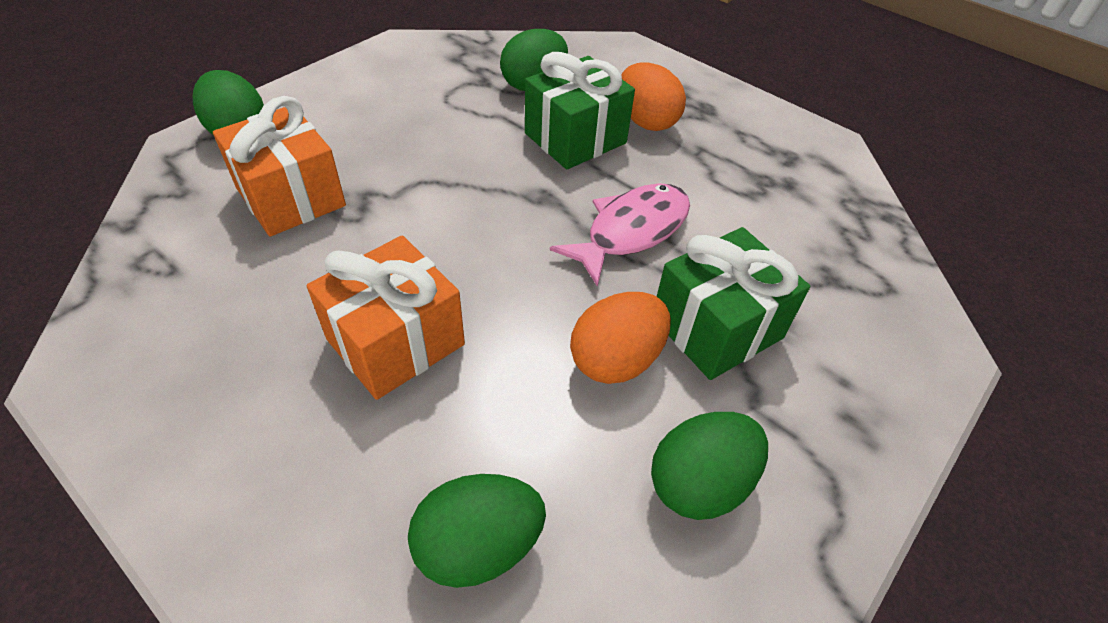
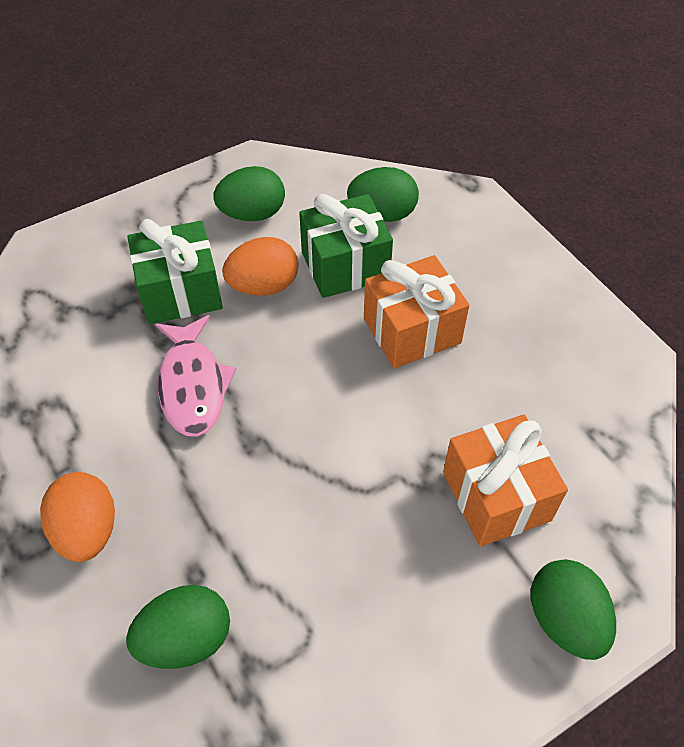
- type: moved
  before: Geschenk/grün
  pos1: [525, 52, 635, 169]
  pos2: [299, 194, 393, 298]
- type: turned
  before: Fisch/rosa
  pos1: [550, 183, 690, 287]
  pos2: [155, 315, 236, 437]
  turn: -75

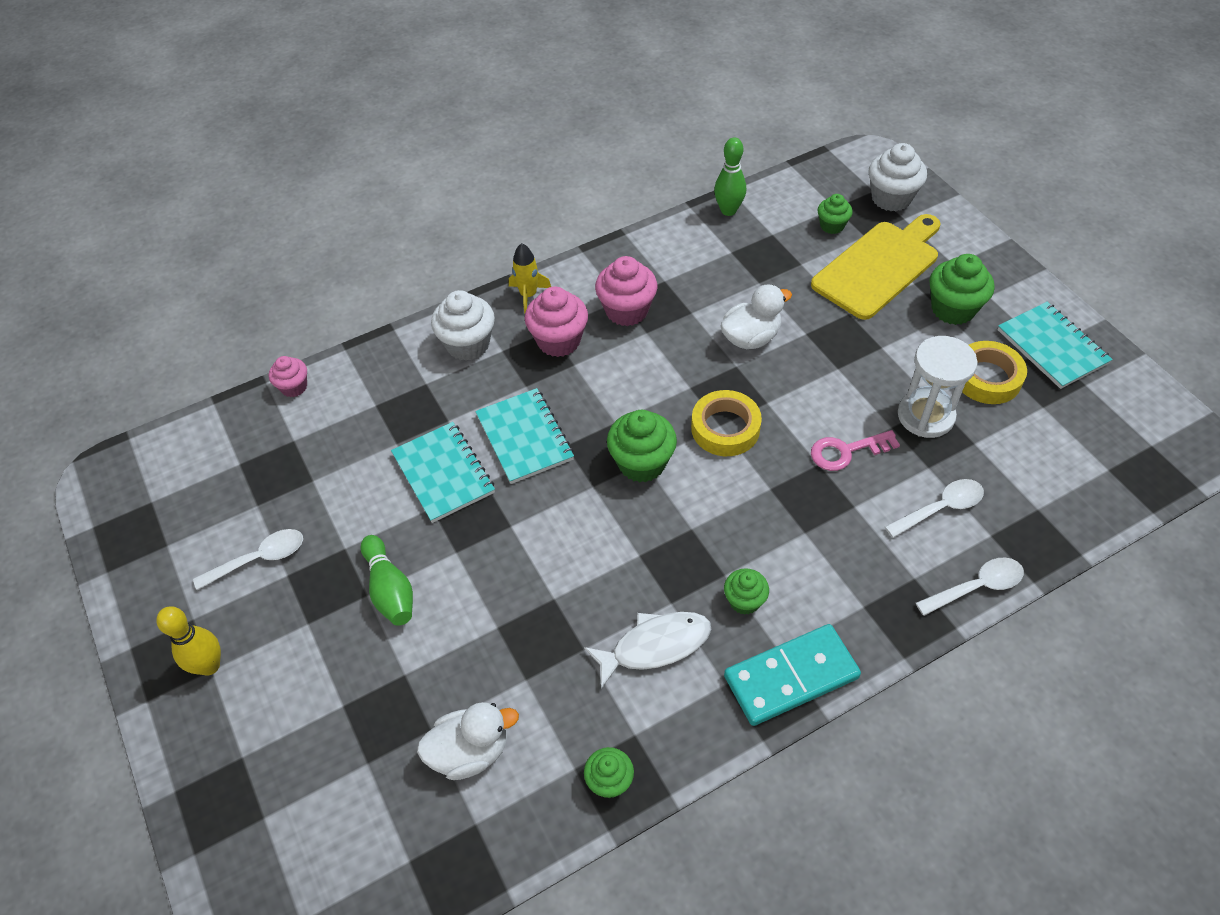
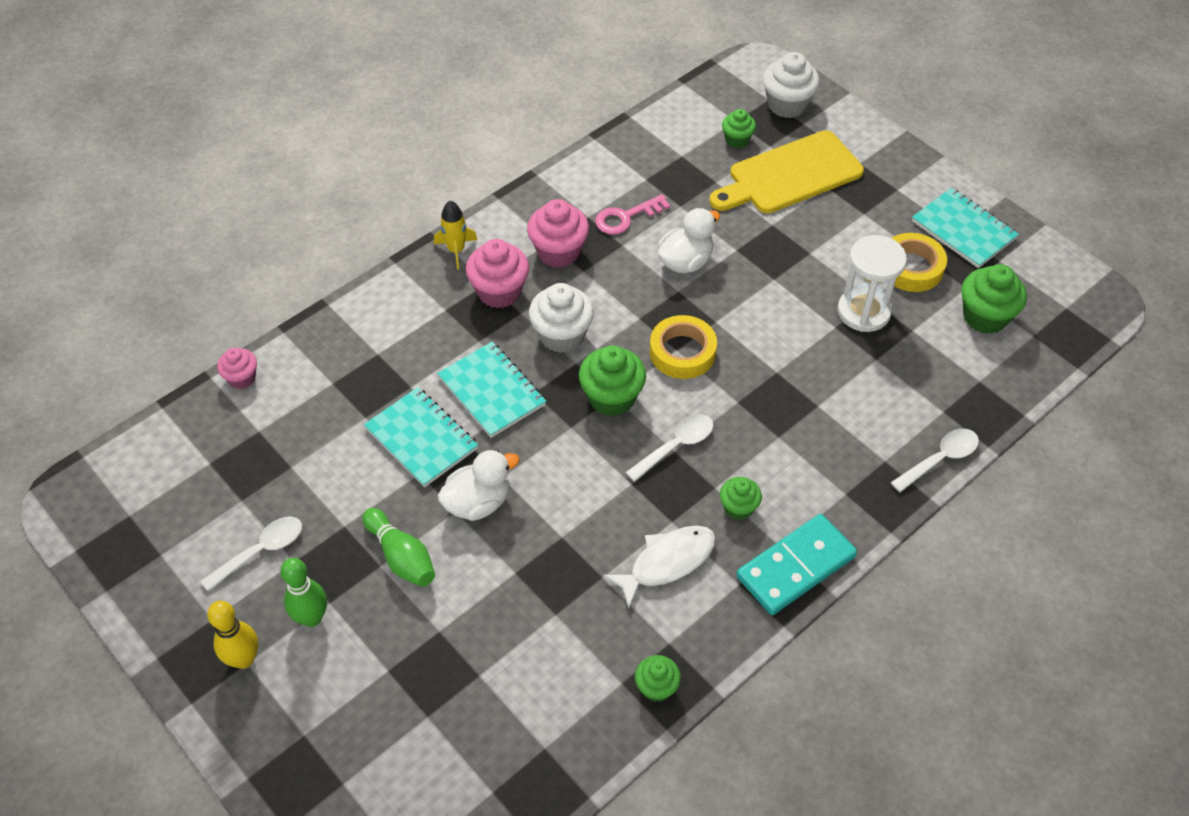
- type: moved
  before: Ente/weiß
  pos1: [417, 702, 519, 780]
  pos2: [438, 450, 519, 521]
- type: moved
  before: Muffin/weiß
  pos1: [431, 290, 495, 361]
  pos2: [529, 283, 594, 353]
- type: moved
  before: Bowlingkegel/grün
  pos1: [714, 137, 746, 216]
  pos2: [280, 558, 327, 627]
- type: turned
  before: Schneidebrett/gelb
  pos1: [811, 214, 940, 320]
  pos2: [709, 130, 864, 213]
  turn: -150
- type: moved
  before: Schlüssel/rosa
  pos1: [811, 430, 900, 471]
  pos2: [595, 194, 670, 235]
- type: moved
  before: Löffel/weiß
  pos1: [885, 479, 984, 538]
  pos2: [625, 414, 713, 482]
- type: moved
  before: Muffin/grün
  pos1: [929, 254, 994, 325]
  pos2: [961, 264, 1027, 334]

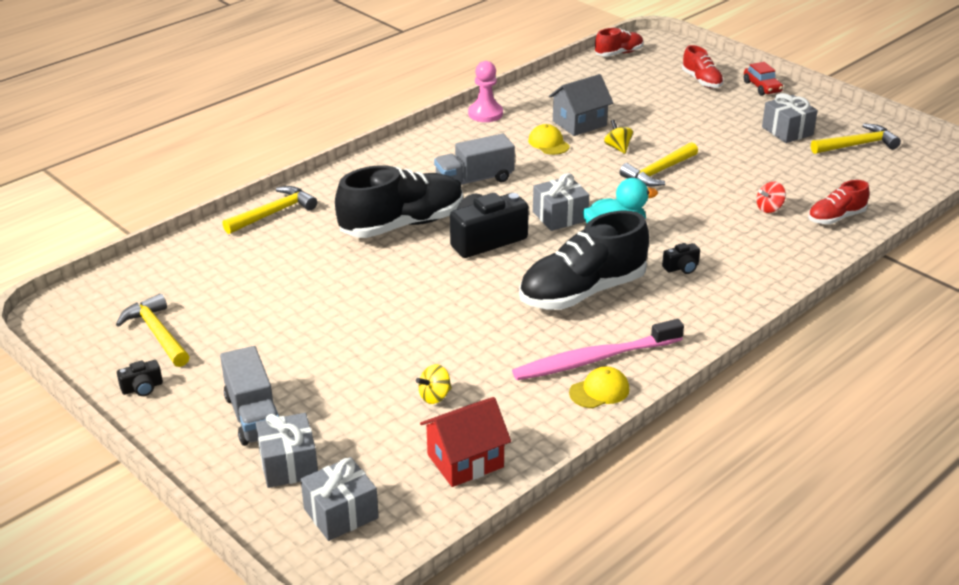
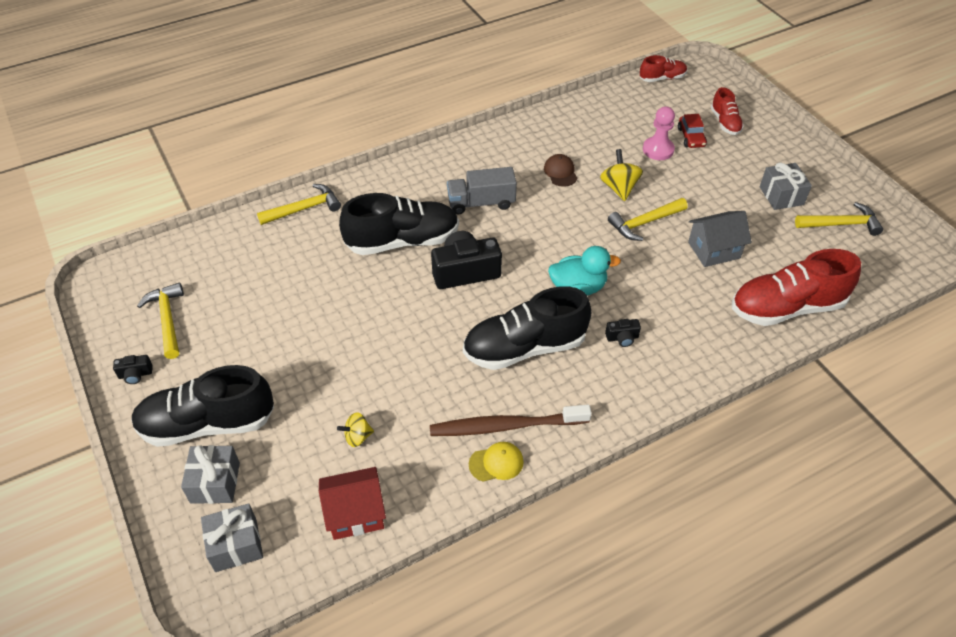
- type: replaced
  before: Lastwagen/grau
  after: Schuh/schwarz
  pos1: [220, 346, 279, 446]
  pos2: [131, 365, 274, 447]
- type: moved
  before: Bauer/rosa
  pos1: [468, 61, 503, 122]
  pos2: [643, 106, 675, 160]
- type: recoloured
  before: Zahnbürste/rosa
  after: Zahnbürste/braun
  pos1: [512, 319, 684, 380]
  pos2: [430, 405, 592, 436]
- type: recoloured
  before: Kappe/gelb
  after: Kappe/braun
  pos1: [528, 124, 570, 155]
  pos2: [544, 154, 577, 187]
- type: removed
  before: Geschenk/grau
  pos1: [533, 173, 589, 231]
- type: moved
  before: Haus/grau
  pos1: [549, 74, 613, 136]
  pos2: [688, 211, 752, 267]
- type: resized
  before: Kreisel/gelb
  pos1: [604, 120, 633, 154]
  pos2: [600, 149, 643, 201]
  scale: 1.55
- type: moved
  before: Auto/rot
  pos1: [744, 62, 783, 96]
  pos2: [678, 114, 707, 148]
- type: removed
  before: Kreisel/rot
  pos1: [756, 182, 786, 213]
- type: resized
  before: Schuh/rot
  pos1: [808, 180, 869, 224]
  pos2: [732, 249, 861, 326]
  scale: 1.94

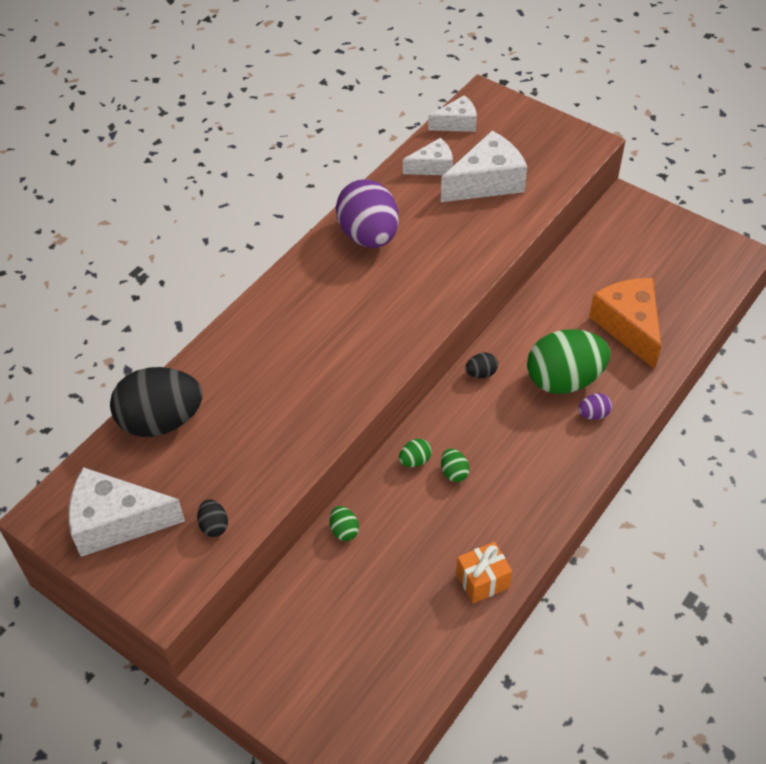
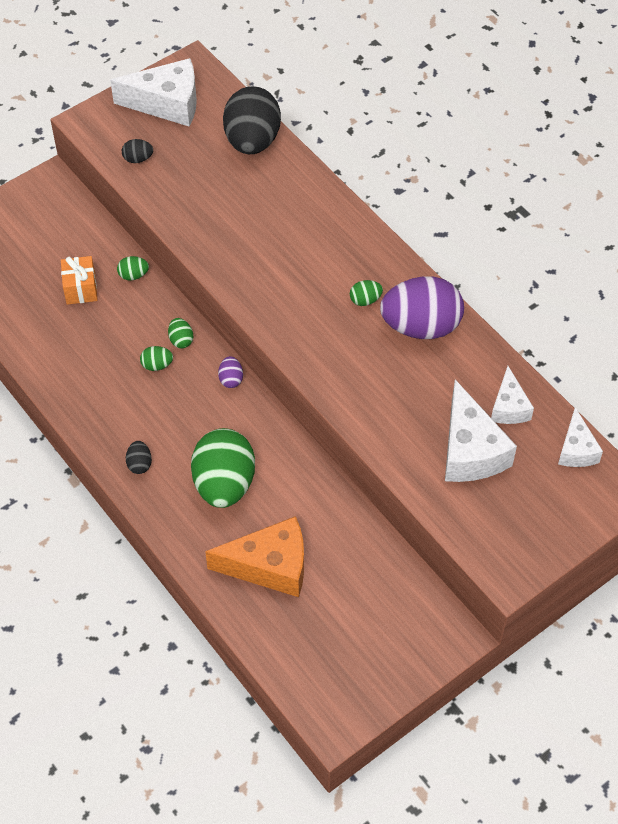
- type: turned
  before: Käse/weiß
  pos1: [69, 467, 185, 557]
  pos2: [110, 58, 197, 126]
  turn: 75
- type: moved
  before: Geschenk/orange
  pos1: [456, 542, 512, 603]
  pos2: [61, 256, 98, 305]
- type: moved
  before: Ei/schwarz
  pos1: [465, 353, 498, 378]
  pos2: [126, 441, 152, 474]
- type: moved
  before: Ei/lila
  pos1: [578, 393, 612, 420]
  pos2: [218, 356, 243, 388]
- type: added
  after: Ei/grün
  pos2: [350, 280, 383, 306]

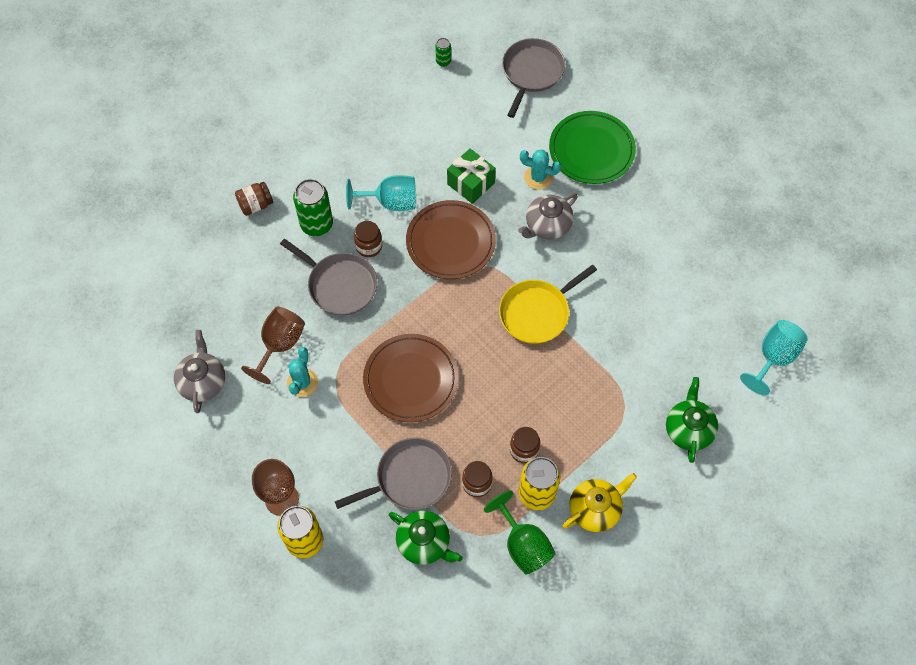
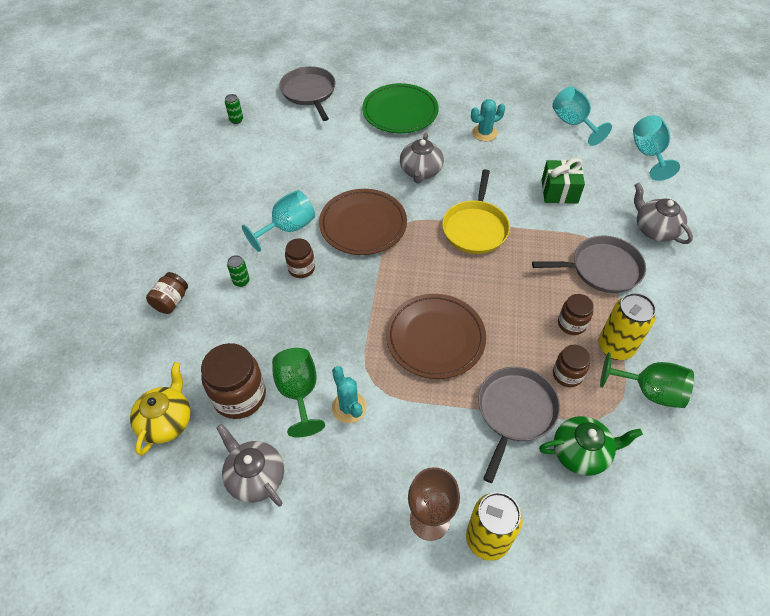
- type: recoloured
  before: Kelch/braun
  after: Kelch/grün
  pos1: [241, 307, 305, 384]
  pos2: [272, 348, 325, 438]
- type: moved
  before: Pfanne/grau
  pos1: [280, 239, 377, 315]
  pos2: [532, 236, 646, 293]
- type: resized
  before: Dose/grün
  pos1: [293, 179, 333, 236]
  pos2: [227, 255, 250, 287]
  scale: 0.49
- type: moved
  before: Geschenk/grün
  pos1: [447, 149, 496, 204]
  pos2: [542, 158, 585, 204]
- type: moved
  before: Kaktus/türkis
  pos1: [520, 150, 561, 190]
  pos2: [471, 99, 505, 141]
- type: moved
  before: Teekanne/gelb
  pos1: [562, 473, 637, 532]
  pos2: [130, 362, 191, 456]
- type: recoloured
  before: Teekanne/grün
  after: Teekanne/grau
  pos1: [666, 377, 718, 463]
  pos2: [634, 183, 693, 244]
- type: added
  after: Einmachglas/braun
  pos2: [201, 343, 266, 419]
- type: added
  after: Kelch/türkis
  pos2: [552, 86, 612, 146]

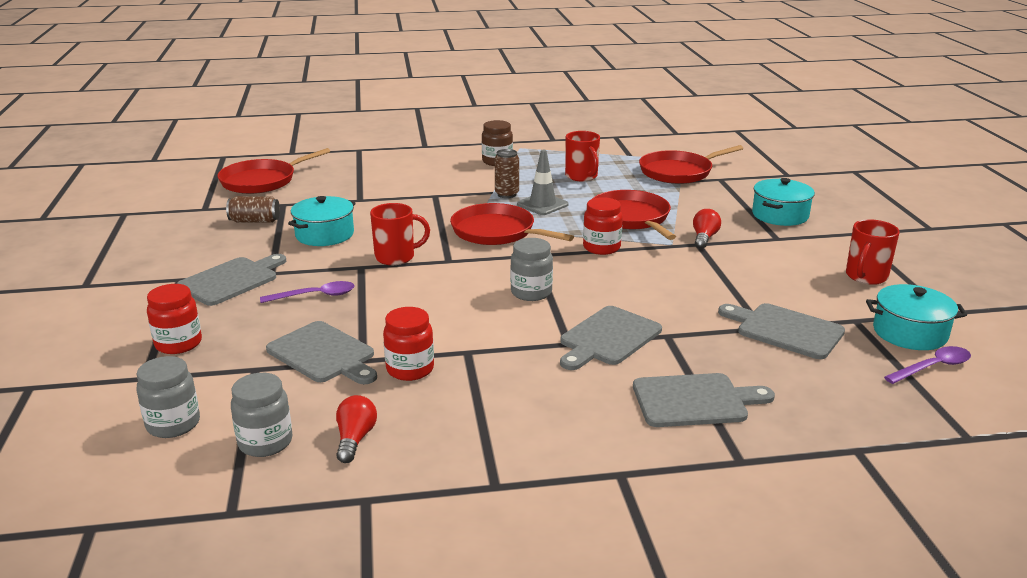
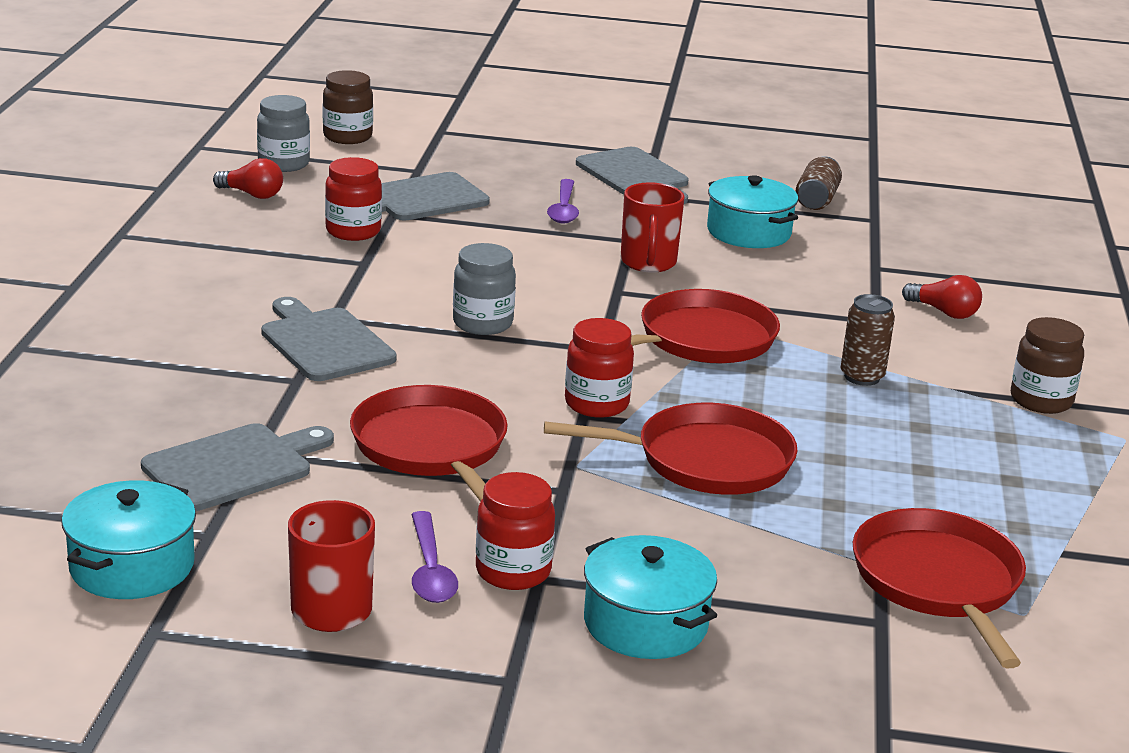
- type: recoloured
  before: Einmachglas/grau
  after: Einmachglas/braun
  pos1: [136, 356, 200, 438]
  pos2: [323, 70, 373, 144]
- type: moved
  before: Einmachglas/rot
  pos1: [147, 284, 202, 354]
  pos2: [476, 472, 555, 590]
- type: moved
  before: Pfanne/rot
  pos1: [218, 148, 330, 194]
  pos2: [350, 385, 508, 502]
- type: removed
  before: Leitkegel/grau
  pos1: [517, 150, 568, 215]
- type: removed
  before: Tasse/rot
  pos1: [565, 131, 600, 181]
- type: removed
  before: Schneidebrett/grau
  pos1: [633, 373, 775, 427]
- type: moved
  before: Glühbirne/rot
  pos1: [693, 209, 721, 249]
  pos2: [902, 275, 982, 319]
- type: moved
  before: Löffel/lila
  pos1: [884, 346, 971, 384]
  pos2: [411, 511, 458, 603]

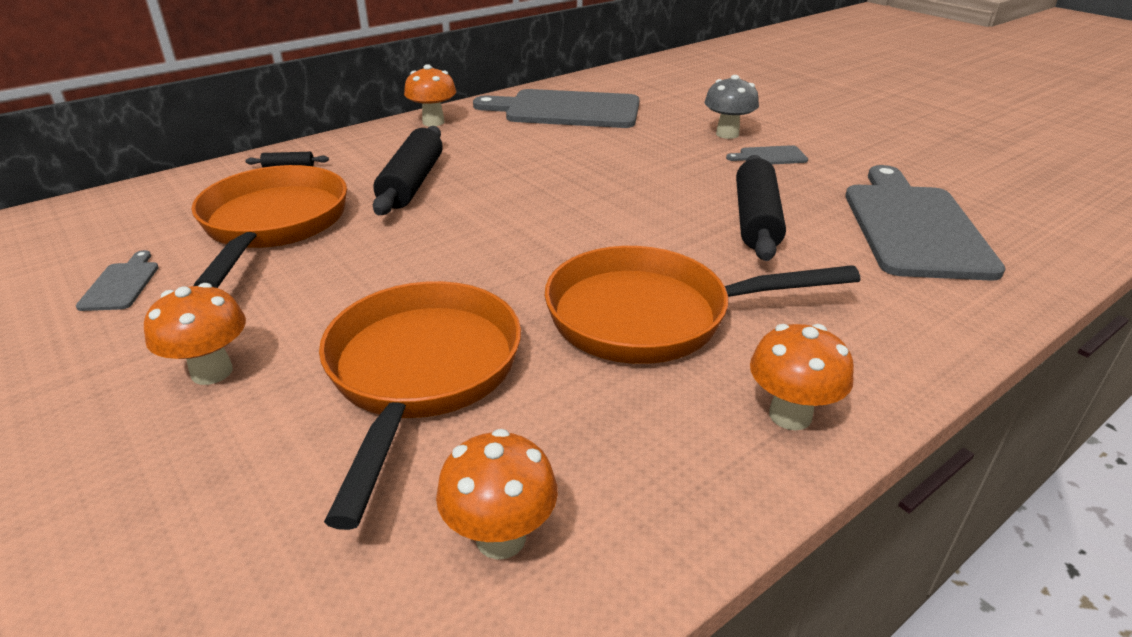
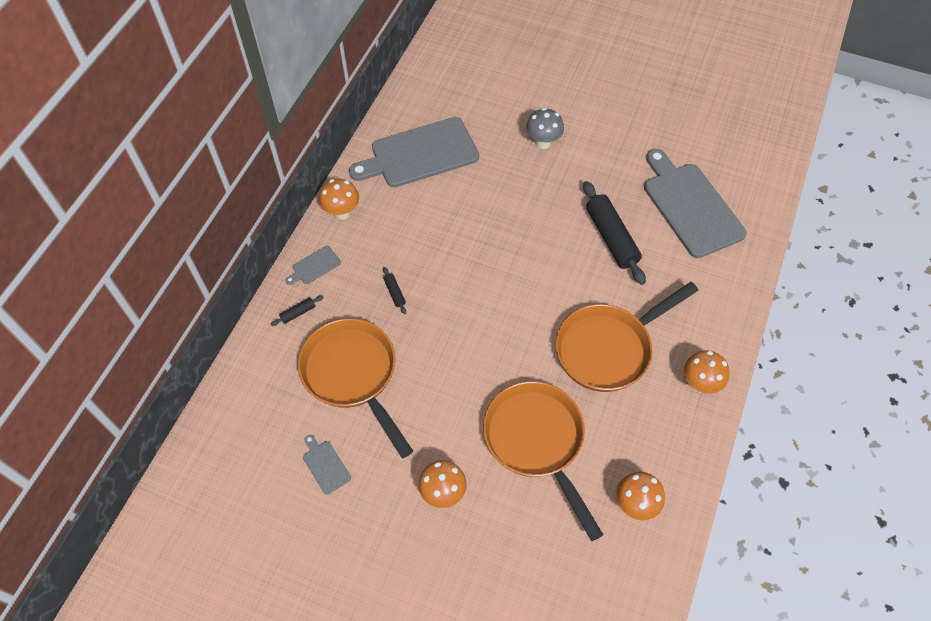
- type: resized
  before: Nudelholz/schwarz
  pos1: [373, 126, 443, 215]
  pos2: [383, 267, 406, 314]
  scale: 0.43
- type: moved
  before: Schneidebrett/grau
  pos1: [726, 145, 808, 164]
  pos2: [285, 246, 341, 285]

